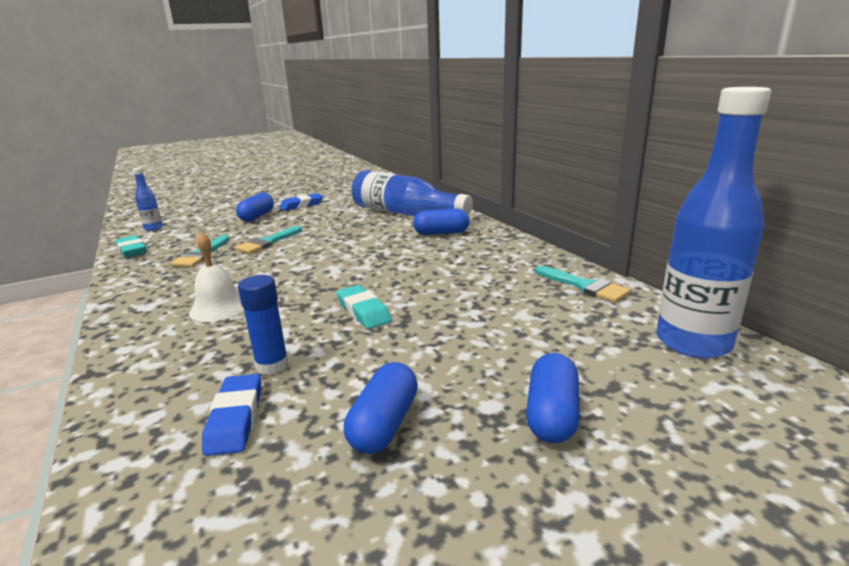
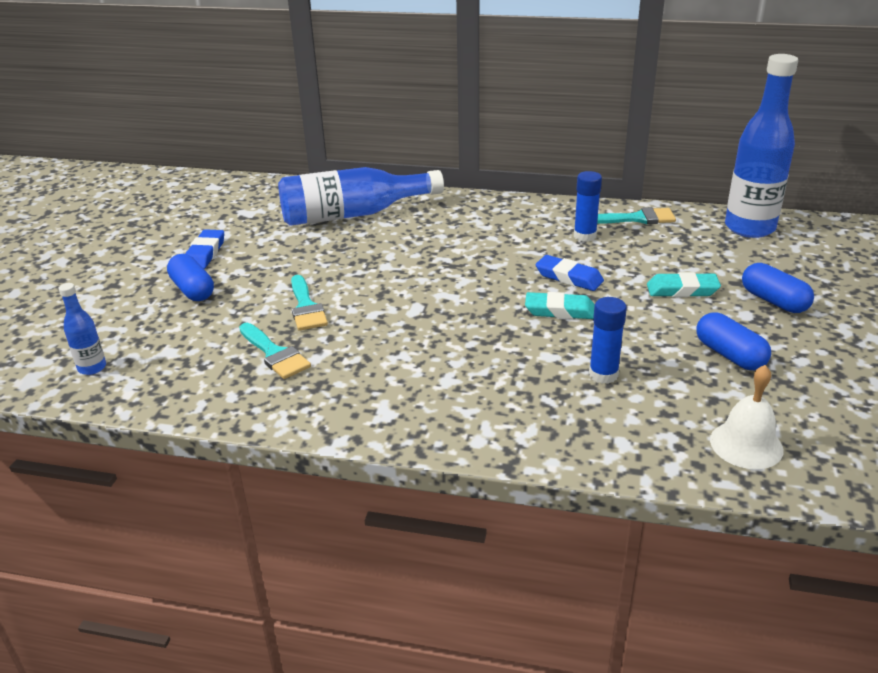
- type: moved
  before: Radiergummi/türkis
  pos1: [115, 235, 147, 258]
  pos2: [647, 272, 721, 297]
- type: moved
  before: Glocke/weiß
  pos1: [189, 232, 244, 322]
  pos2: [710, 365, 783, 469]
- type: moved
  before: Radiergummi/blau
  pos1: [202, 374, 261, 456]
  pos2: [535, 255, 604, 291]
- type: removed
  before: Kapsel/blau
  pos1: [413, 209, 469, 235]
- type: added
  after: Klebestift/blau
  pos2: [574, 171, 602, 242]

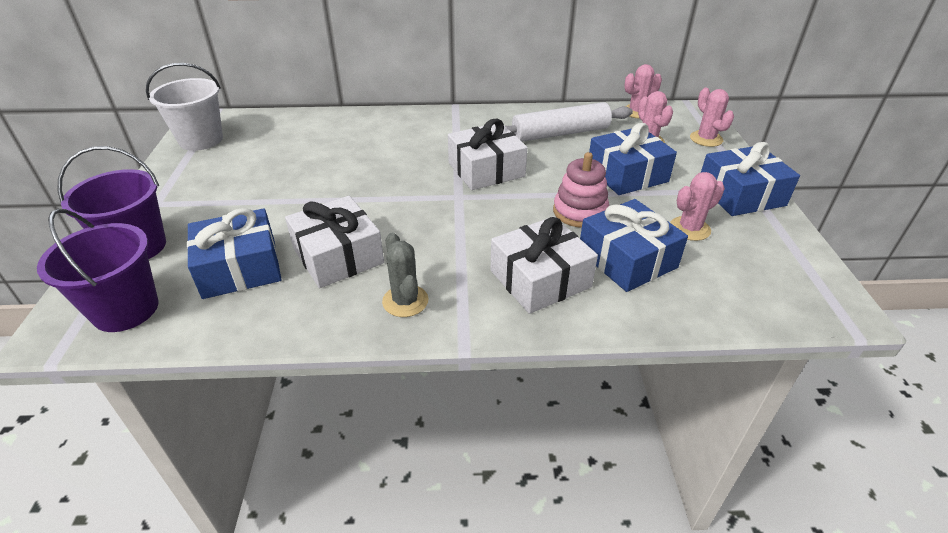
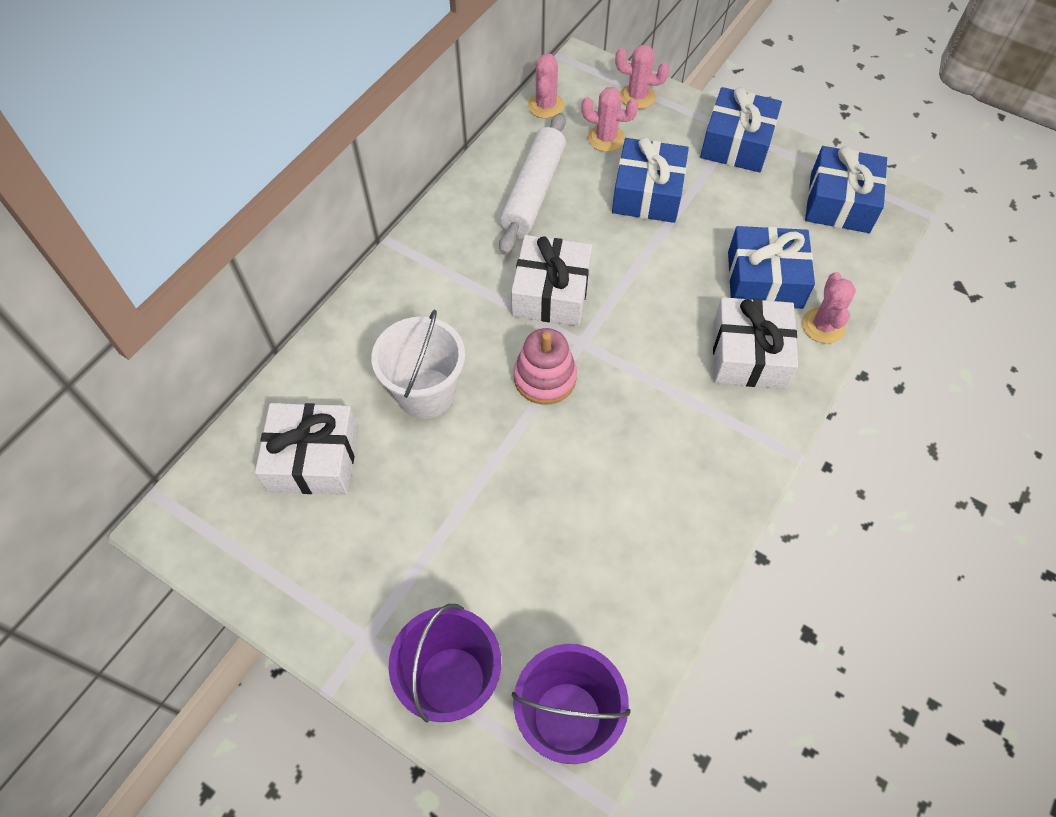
- type: moved
  before: Eimer/weiß
  pos1: [146, 63, 223, 151]
  pos2: [371, 310, 465, 419]
- type: moved
  before: Geschenk/blau
  pos1: [187, 208, 281, 299]
  pos2: [805, 146, 887, 233]
- type: moved
  before: Geschenk/weiß
  pos1: [285, 196, 384, 288]
  pos2: [255, 403, 358, 495]
- type: removed
  before: Kaktus/grau
  pos1: [382, 233, 429, 317]
- type: moved
  before: Stapelspielzeug/rosa
  pos1: [553, 152, 609, 228]
  pos2: [514, 328, 577, 405]
- type: moved
  before: Kaktus/rosa
  pos1: [670, 172, 725, 241]
  pos2: [802, 272, 856, 344]

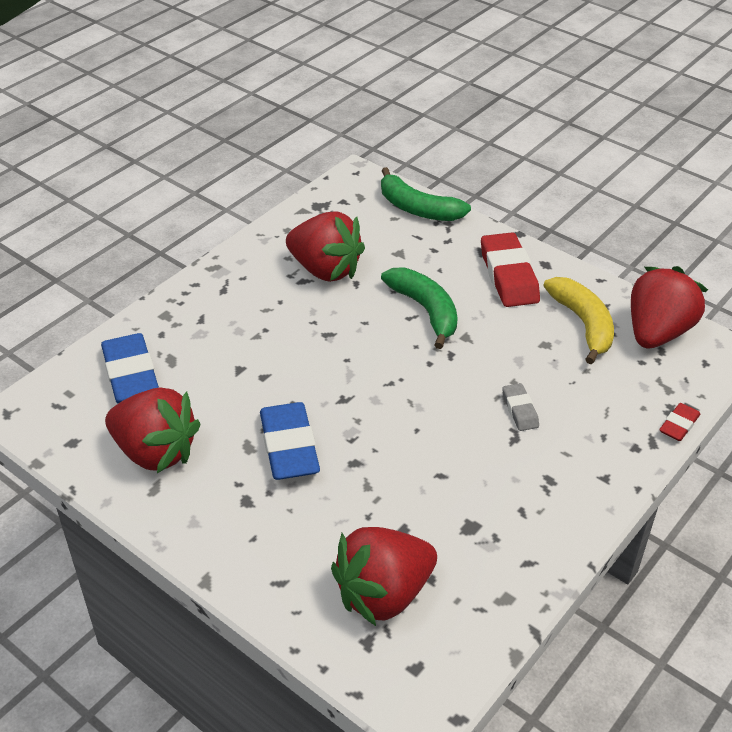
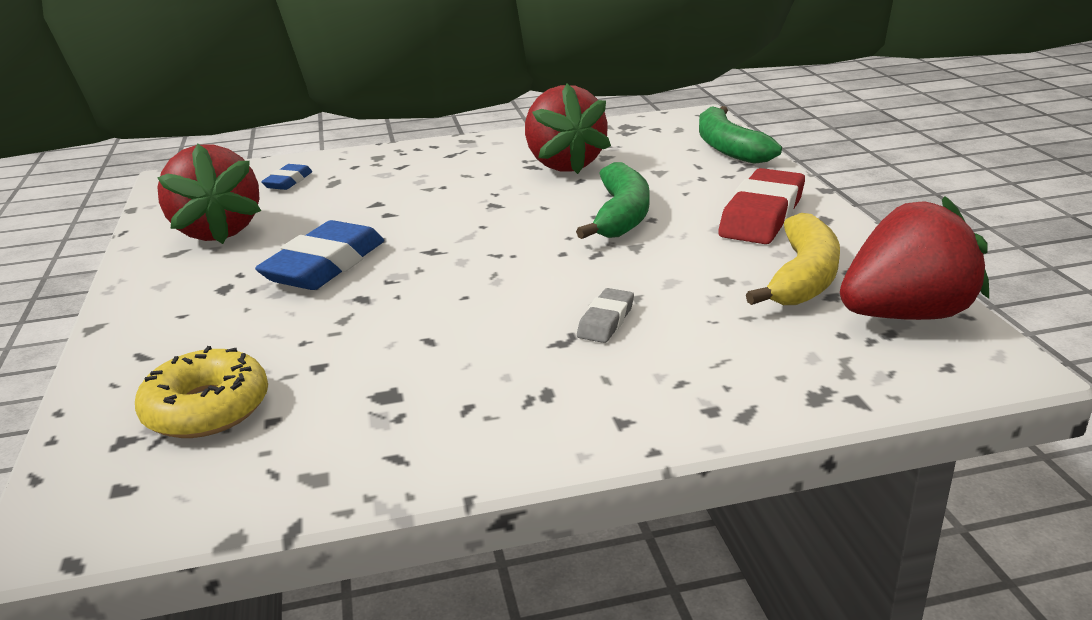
- type: resized
  before: Radiergummi/blau
  pos1: [101, 333, 159, 403]
  pos2: [261, 164, 313, 190]
  scale: 0.51
- type: replaced
  before: Erdbeere/rot
  after: Donut/gelb
  pos1: [331, 527, 437, 626]
  pos2: [135, 346, 268, 438]
- type: removed
  before: Radiergummi/rot
  pos1: [659, 403, 700, 441]

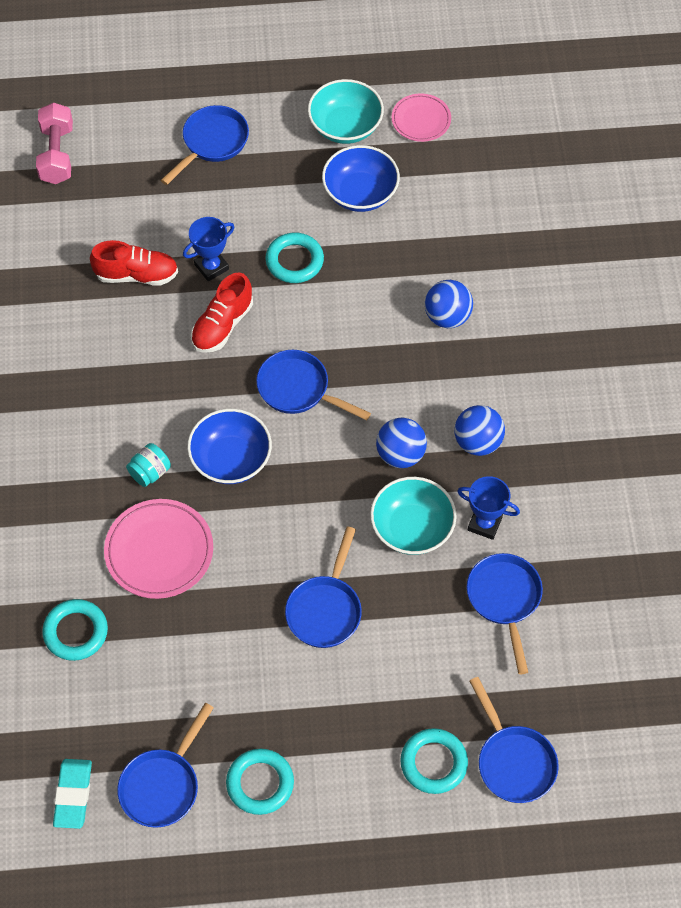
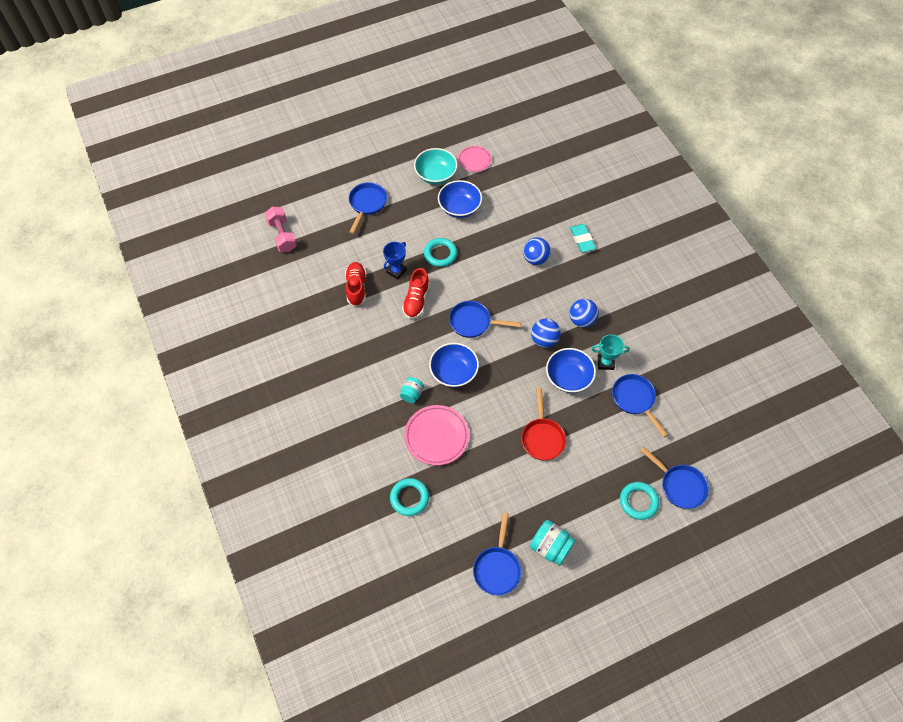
- type: moved
  before: Radiergummi/türkis
  pos1: [53, 759, 92, 829]
  pos2: [570, 224, 596, 252]
- type: turned
  before: Schuh/rot
  pos1: [90, 240, 178, 286]
  pos2: [345, 262, 366, 306]
  turn: -75
- type: replaced
  before: Ring/türkis
  after: Einmachglas/türkis
  pos1: [226, 749, 294, 815]
  pos2: [530, 520, 575, 565]
- type: recoloured
  before: Pfanne/blau
  after: Pfanne/rot
  pos1: [285, 526, 362, 648]
  pos2: [521, 388, 566, 461]
- type: recoloured
  before: Schüssel/türkis
  after: Schüssel/blau
  pos1: [370, 477, 457, 555]
  pos2: [546, 348, 596, 393]
- type: recoloured
  before: Pokal/blau
  after: Pokal/türkis
  pos1: [457, 476, 520, 540]
  pos2: [591, 334, 630, 370]

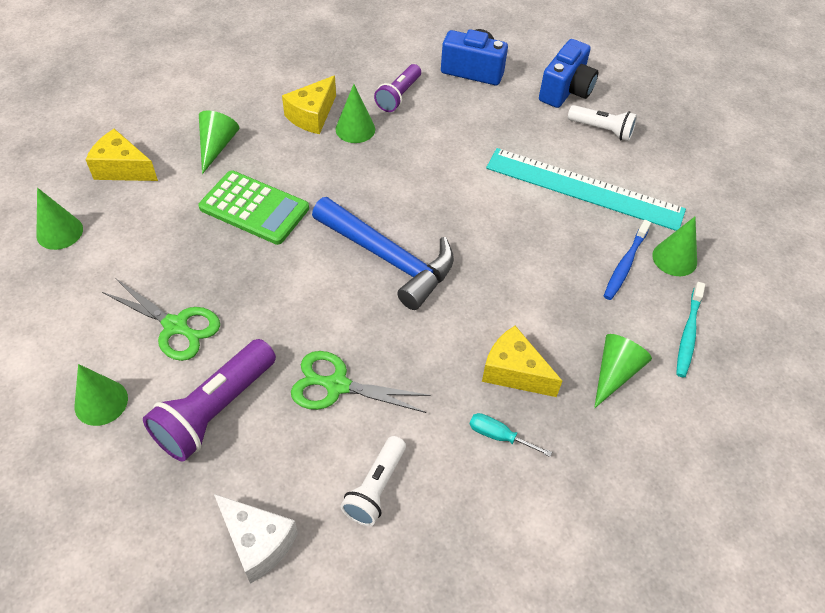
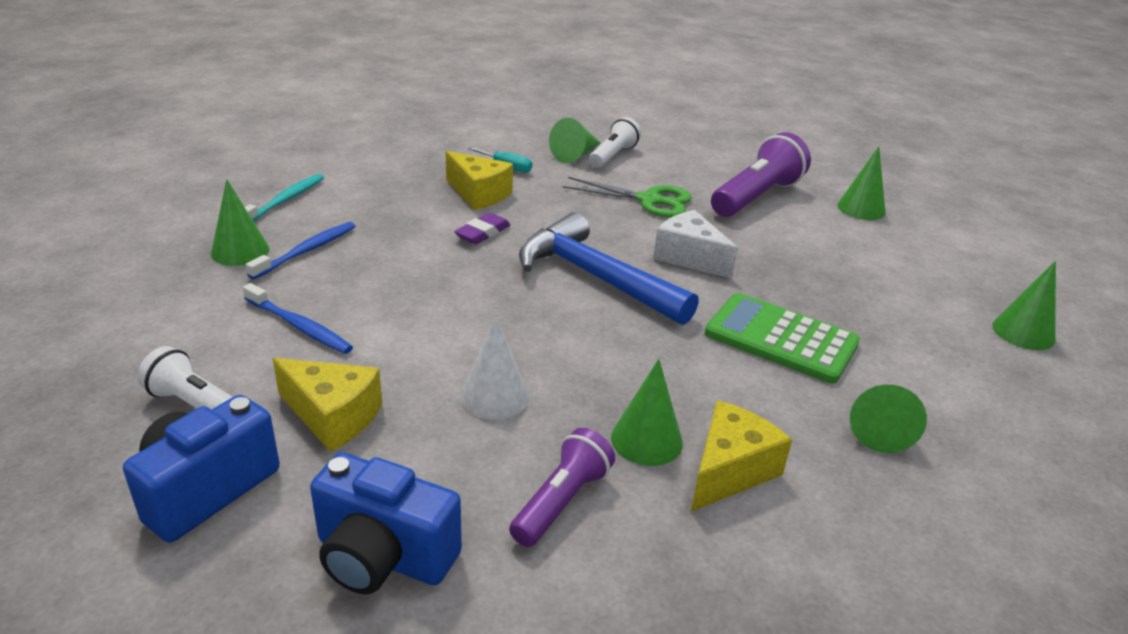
- type: moved
  before: Käse/gelb
  pos1: [86, 129, 158, 181]
  pos2: [272, 358, 382, 452]
- type: removed
  before: Schere/grün
  pos1: [102, 278, 220, 361]
- type: moved
  before: Käse/weiß
  pos1: [214, 494, 298, 584]
  pos2: [653, 210, 738, 279]
- type: replaced
  before: Lineal/türkis
  after: Zahnbürste/blau
  pos1: [486, 148, 686, 231]
  pos2: [243, 283, 353, 354]
- type: moved
  before: Kegel/grün
  pos1: [594, 334, 652, 408]
  pos2: [549, 118, 600, 163]
- type: added
  after: Radiergummi/lila
  pos2: [454, 213, 511, 244]
- type: added
  after: Kegel/weiß
  pos2: [461, 316, 529, 420]

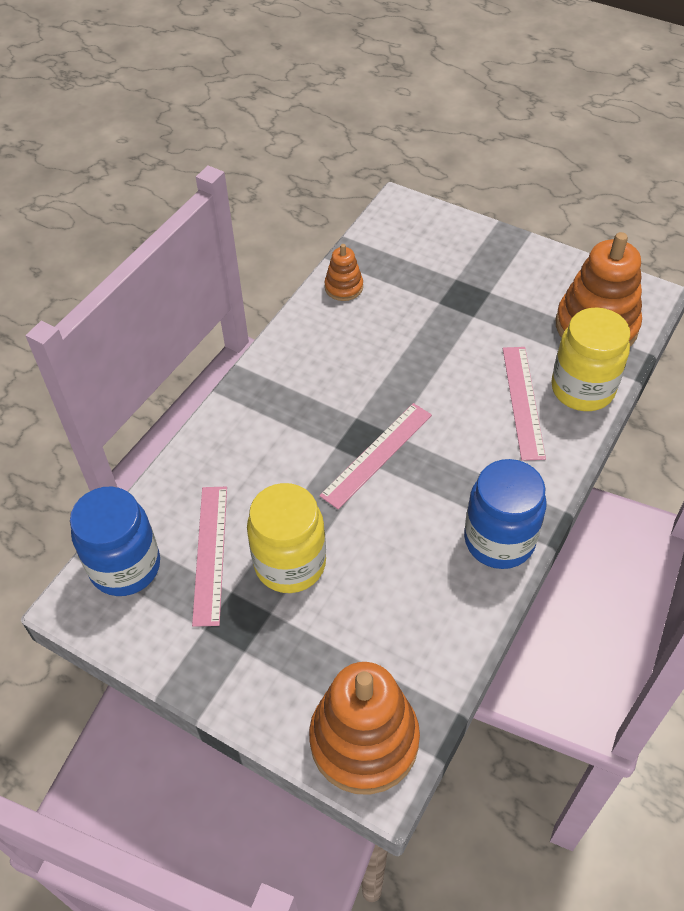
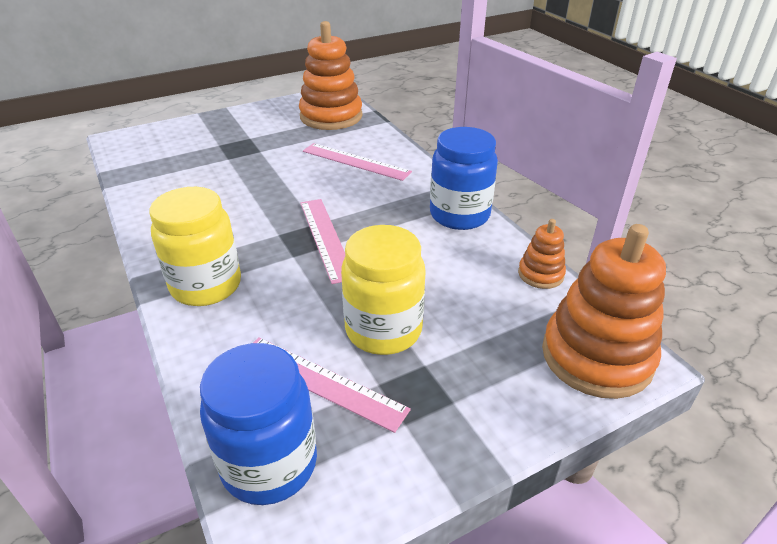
- type: moved
  before: Stapelspielzeug/orange
  pos1: [325, 244, 363, 301]
  pos2: [518, 219, 566, 289]
- type: moved
  before: Einmachglas/gelb
  pos1: [551, 307, 630, 411]
  pos2: [149, 187, 241, 306]

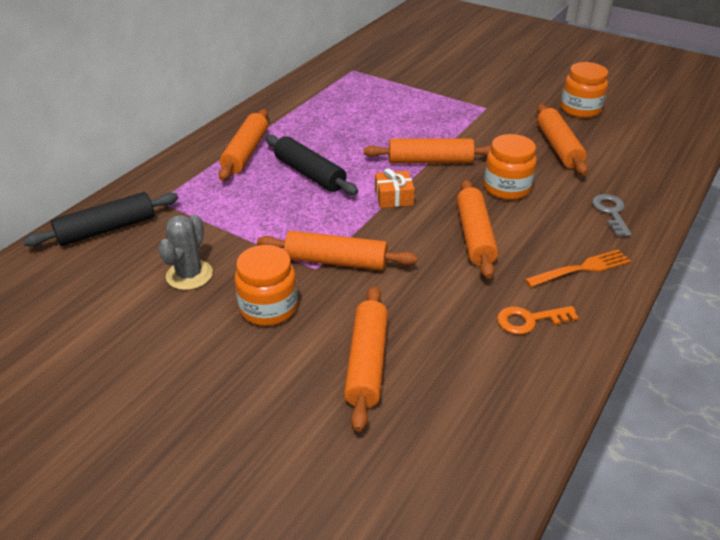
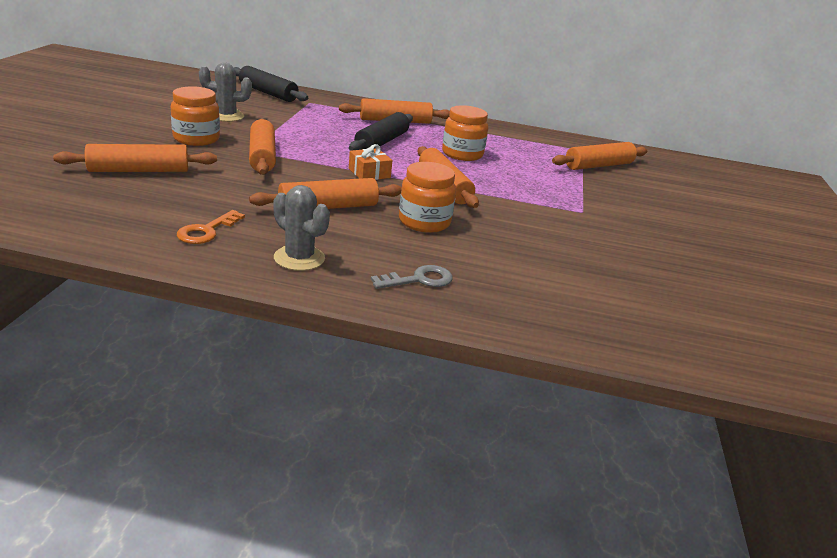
- type: turned
  before: Schlüssel/orange
  pos1: [497, 306, 579, 335]
  pos2: [177, 210, 245, 244]
  turn: -120
- type: replaced
  before: Gabel/orange
  after: Kaktus/grau
  pos1: [525, 250, 631, 287]
  pos2: [273, 185, 330, 271]
- type: moved
  before: Nudelholz/orange
  pos1: [537, 104, 588, 175]
  pos2: [552, 142, 647, 170]
- type: moved
  before: Einmachglas/orange
  pos1: [561, 62, 608, 118]
  pos2: [442, 105, 488, 161]

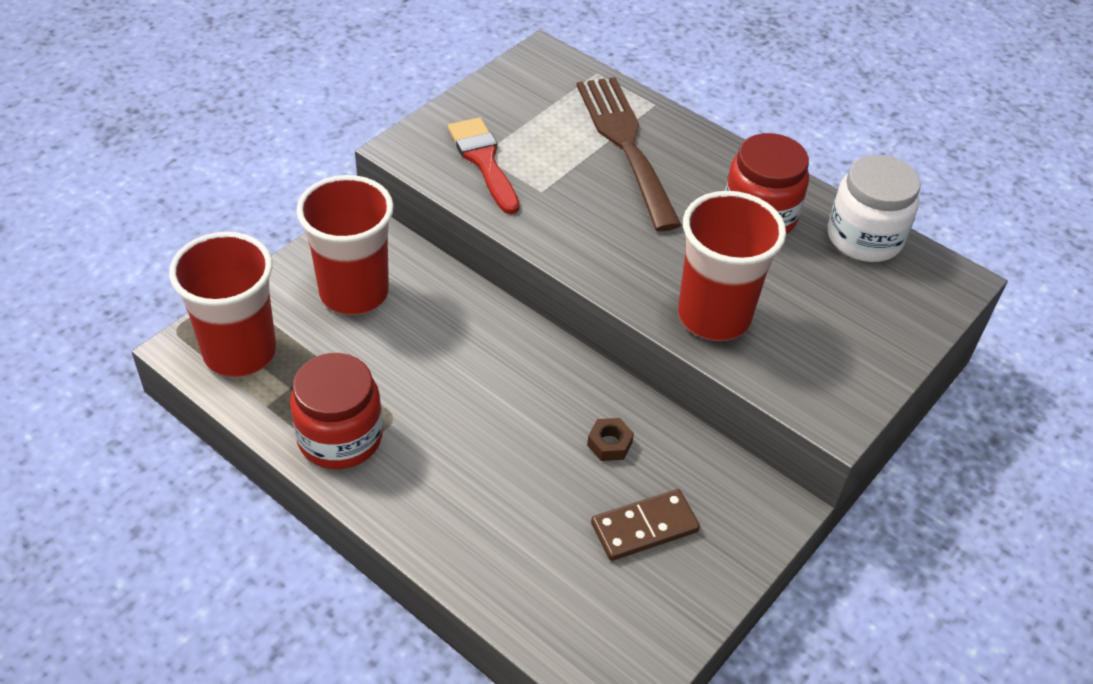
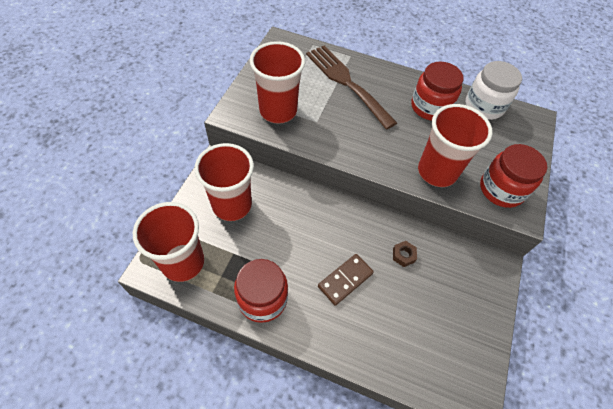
- type: replaced
  before: Pinsel/rot
  after: Becher/rot
  pos1: [448, 117, 519, 214]
  pos2: [250, 41, 305, 123]
- type: moved
  before: Dominostein/braun
  pos1: [591, 489, 700, 561]
  pos2: [318, 254, 374, 306]
- type: added
  after: Einmachglas/rot
  pos2: [480, 144, 547, 208]

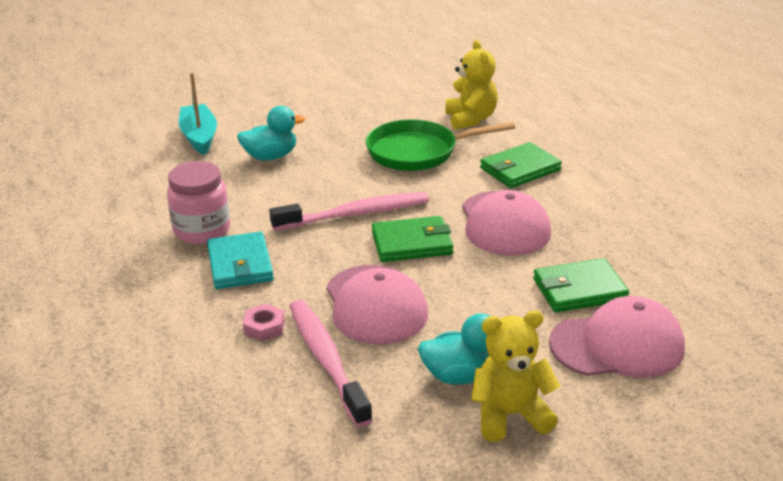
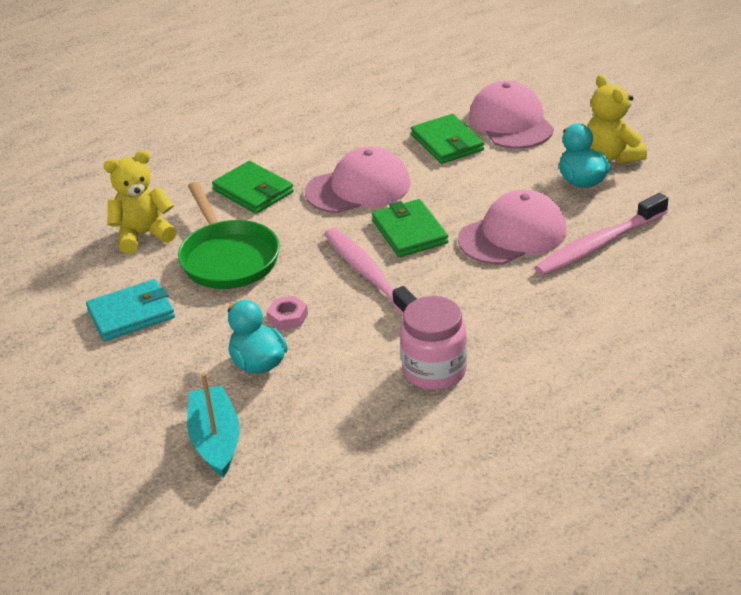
- type: turned
  before: Boot/türkis
  pos1: [179, 73, 217, 155]
  pos2: [187, 372, 240, 478]
  turn: 105
- type: moved
  before: Geldbörse/türkis
  pos1: [207, 231, 274, 289]
  pos2: [86, 279, 175, 341]
- type: moved
  before: Sechskantmutter/rosa
  pos1: [243, 304, 285, 341]
  pos2: [267, 296, 308, 330]

